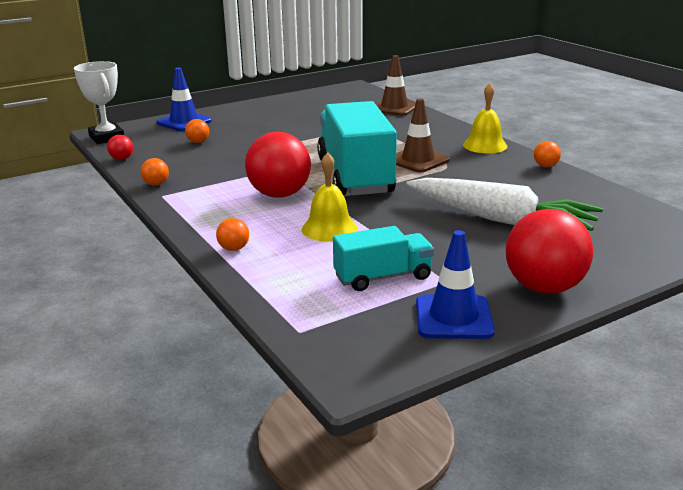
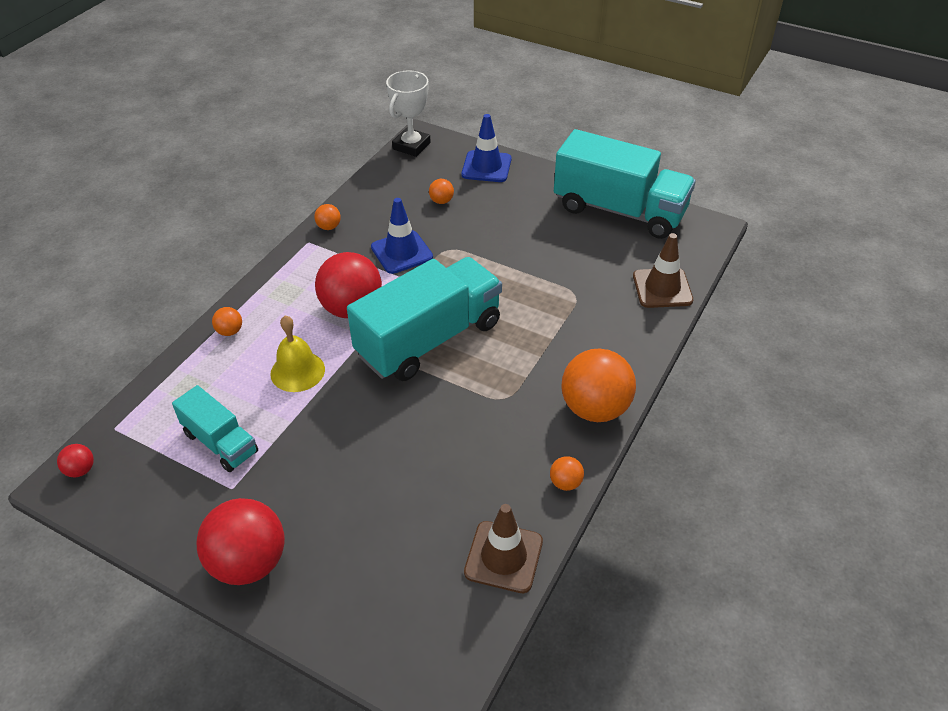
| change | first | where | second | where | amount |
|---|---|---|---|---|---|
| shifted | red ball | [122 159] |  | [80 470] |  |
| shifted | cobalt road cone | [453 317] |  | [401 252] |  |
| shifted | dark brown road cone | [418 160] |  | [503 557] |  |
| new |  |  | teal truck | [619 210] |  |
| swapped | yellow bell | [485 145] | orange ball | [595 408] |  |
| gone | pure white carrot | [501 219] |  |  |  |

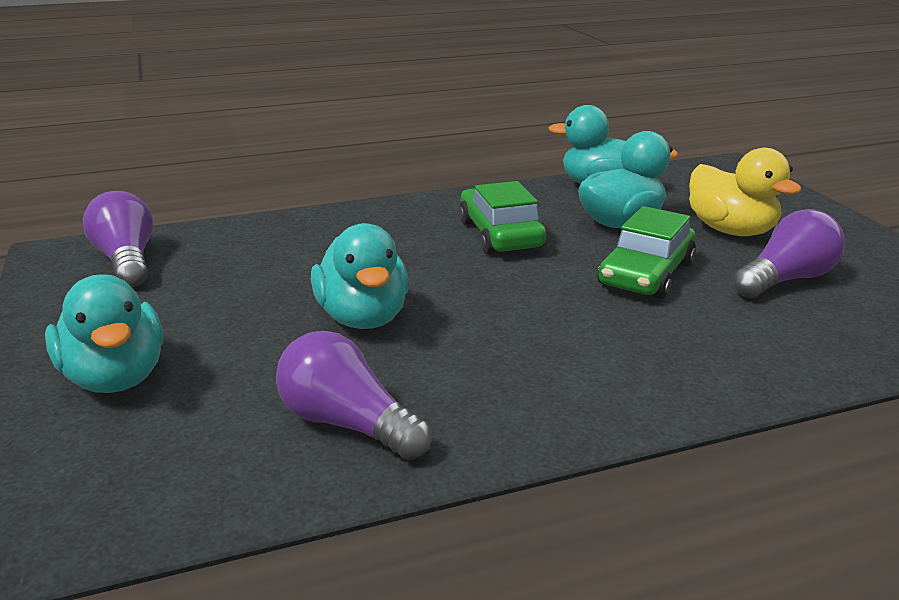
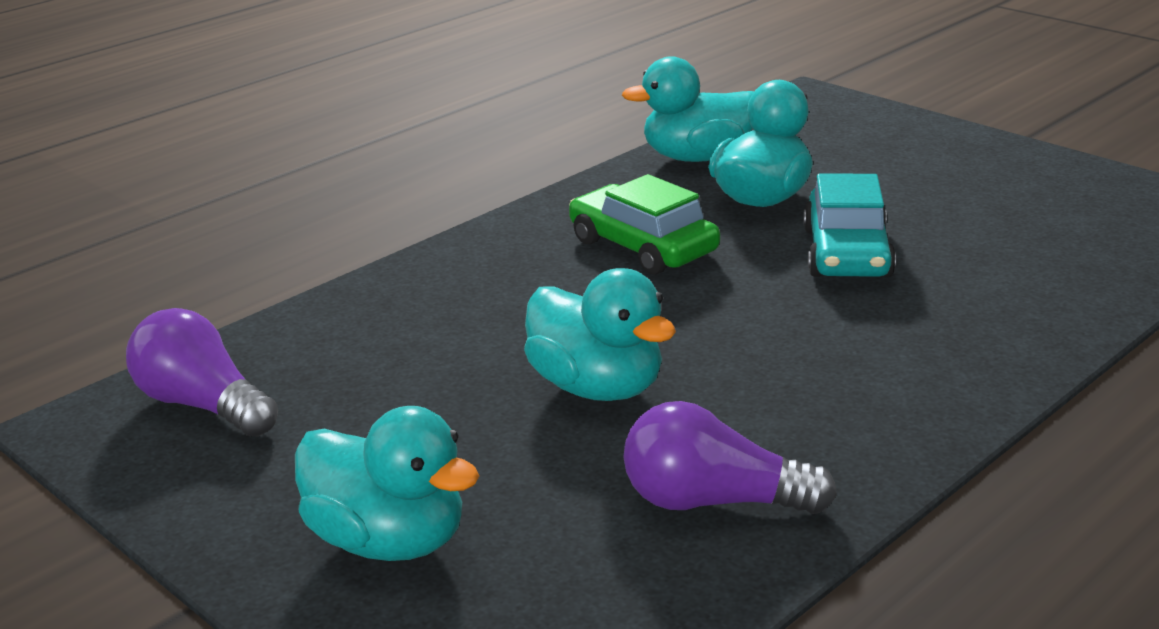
| change | first | where | second | where | amount |
|---|---|---|---|---|---|
| repainted | green toy car | [646 274] | teal toy car | [847 253] |  |
| gone | yellow toy duck | [731 230] |  |  |  |
| gone | violet light bulb | [786 279] |  |  |  |

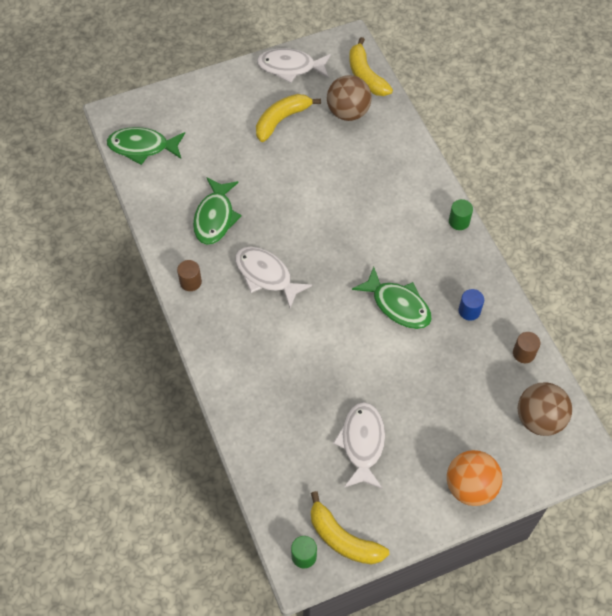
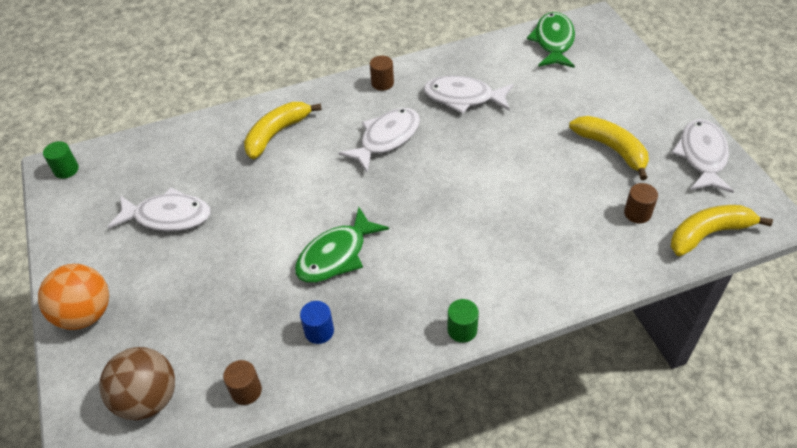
| change | first | where | second | where | amount |
|---|---|---|---|---|---|
| shifted | yellow banana | [343 539] |  | [277 133] |  |
| repainted | green fish | [215 217] | pure white fish | [463 97] |  |
| swapped | dark brown ball | [348 112] | dark brown cylinder shape | [637 213] |  |

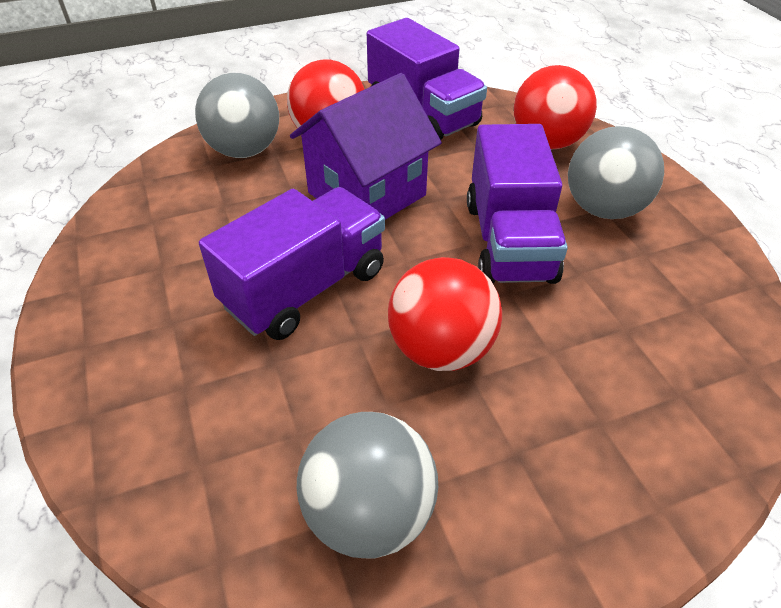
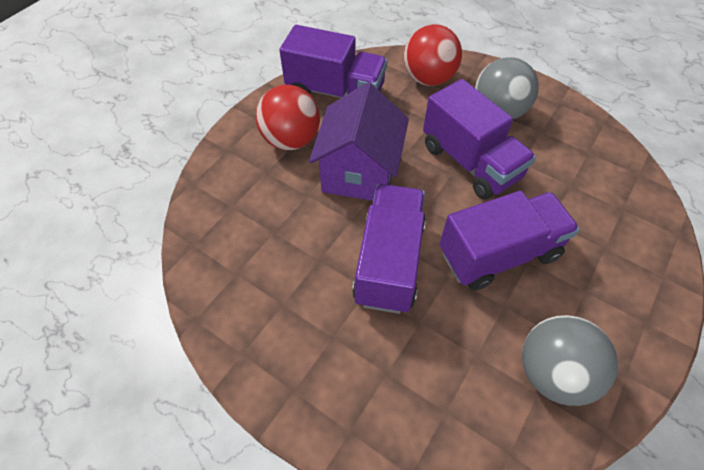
| change | first | where | second | where | amount |
|---|---|---|---|---|---|
| swapped | red ball | [441 349] | violet truck | [498 254] |  |
| gone | ash-grey ball | [244 150] |  |  |  |

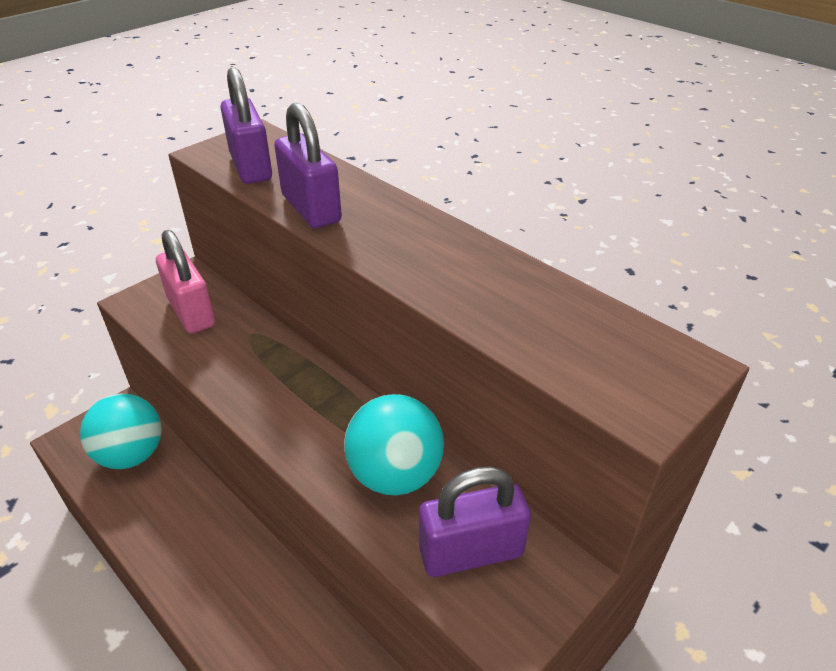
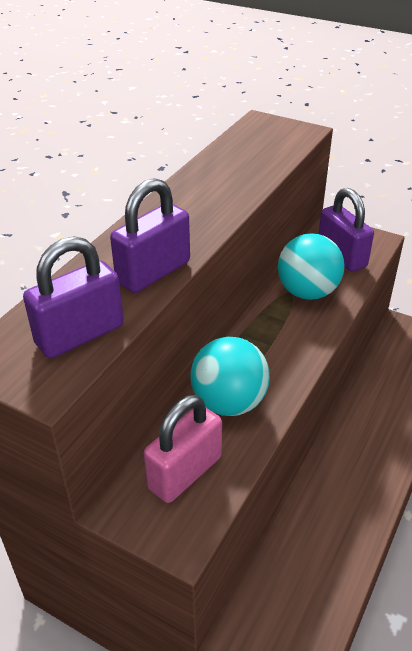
| change | first | where | second | where | amount |
|---|---|---|---|---|---|
| shifted | teal ball | [132 454] |  | [229 402] |  |

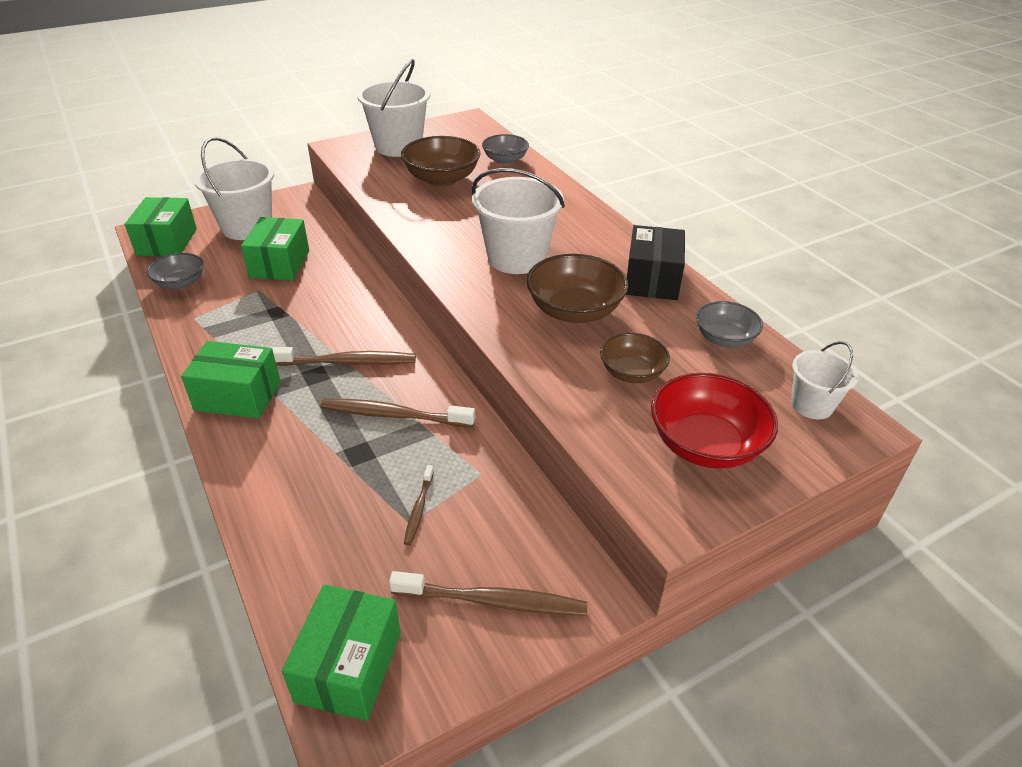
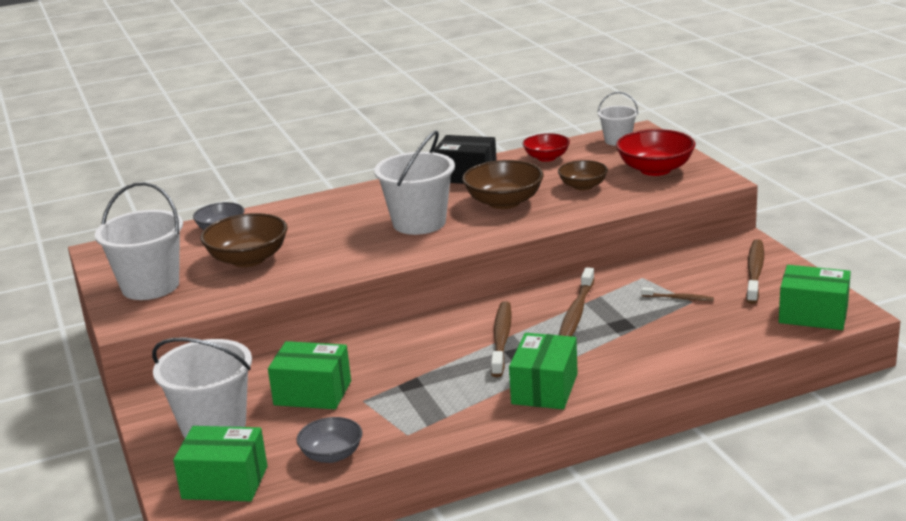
| change | first | where | second | where | amount |
|---|---|---|---|---|---|
| repainted | ash-grey serving bowl | [724 338] | red serving bowl | [546 158] |  |

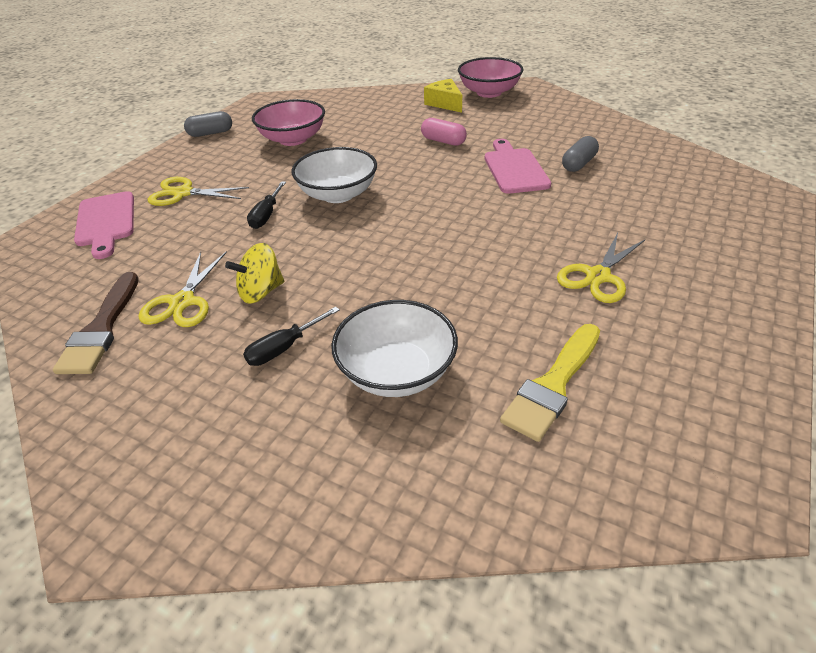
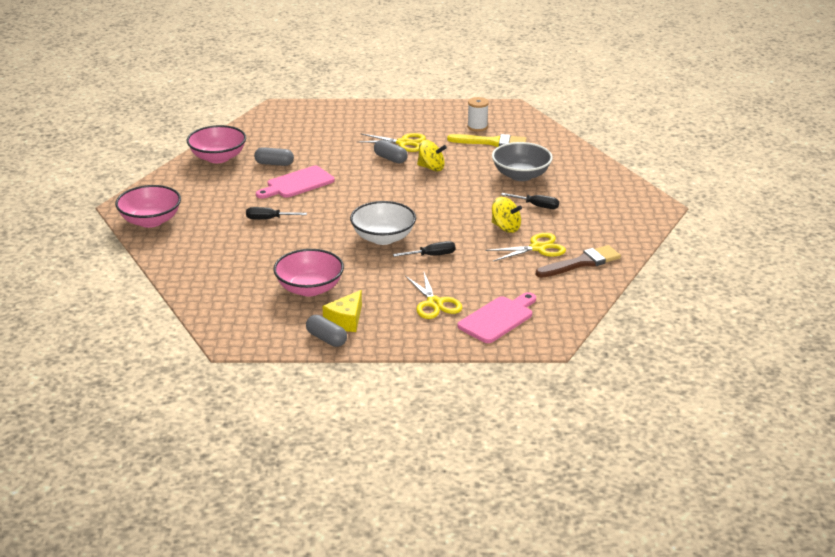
| change | first | where | second | where | amount |
|---|---|---|---|---|---|
| new |  |  | rosy serving bowl | [218 157] |  |
| swapped | rosy pill | [443 141] | jet-black flat screwdriver | [269 219] |  |
| shifted | yellow piece of cheese | [445 103] |  | [346 320] |  |
| new |  |  | ash-grey pill | [390 159] |  |
| new |  |  | yellow spinning top | [431 168] |  |
| new |  |  | pure white reel of thread | [477 127] |  |
| repainted | pure white serving bowl | [396 372] | ash-grey serving bowl | [521 175] |  |

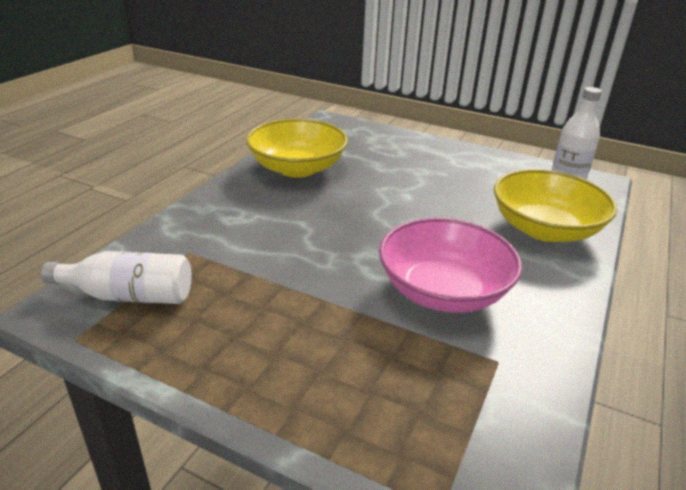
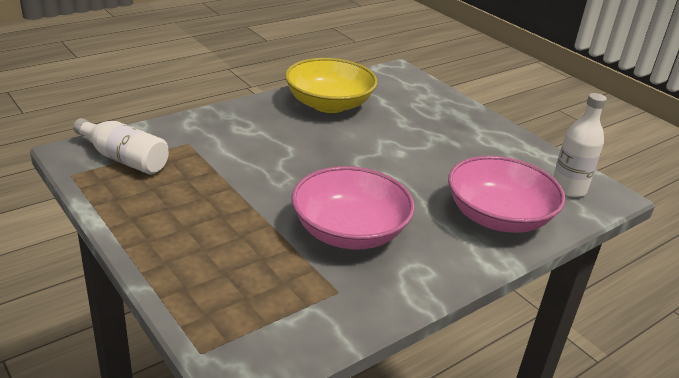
| change | first | where | second | where | amount |
|---|---|---|---|---|---|
| repainted | yellow serving bowl | [545 229] | rosy serving bowl | [498 217] |  |

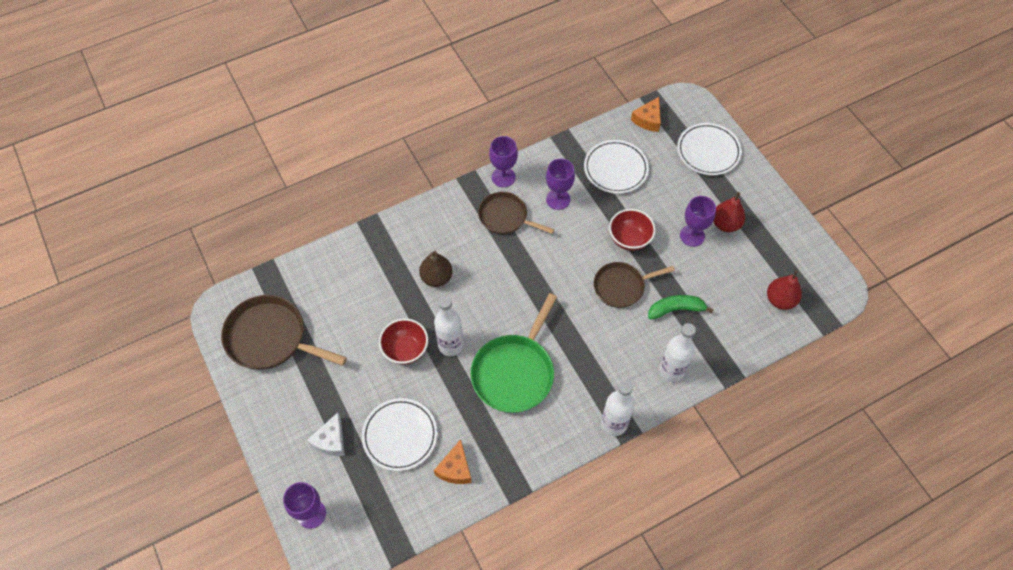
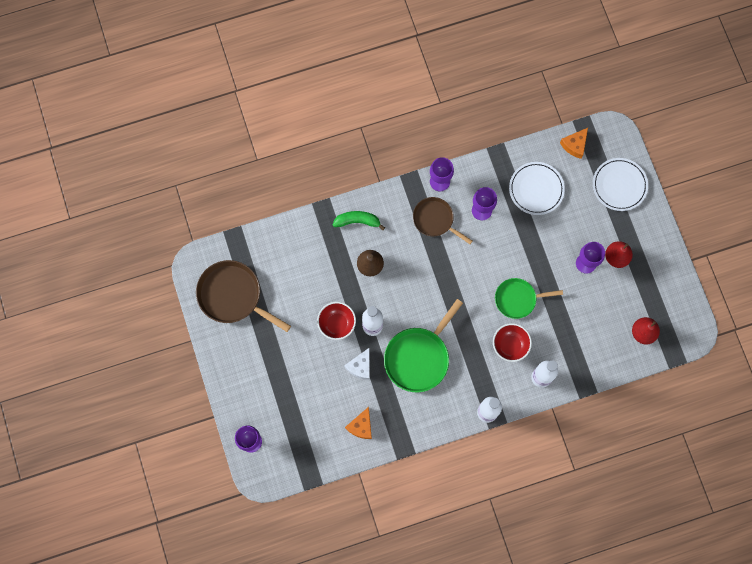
| change | first | where | second | where | amount |
|---|---|---|---|---|---|
| shifted | green banana | [676 309] |  | [357 221] |  |
| shifted | pure white piece of cheese | [331 441] |  | [360 366] |  |
| shifted | red serving bowl | [629 239] |  | [510 345] |  |
| repainted | dark brown frying pan | [621 286] | green frying pan | [517 299] |  |
| gone | pure white flat dish | [400 435] |  |  |  |

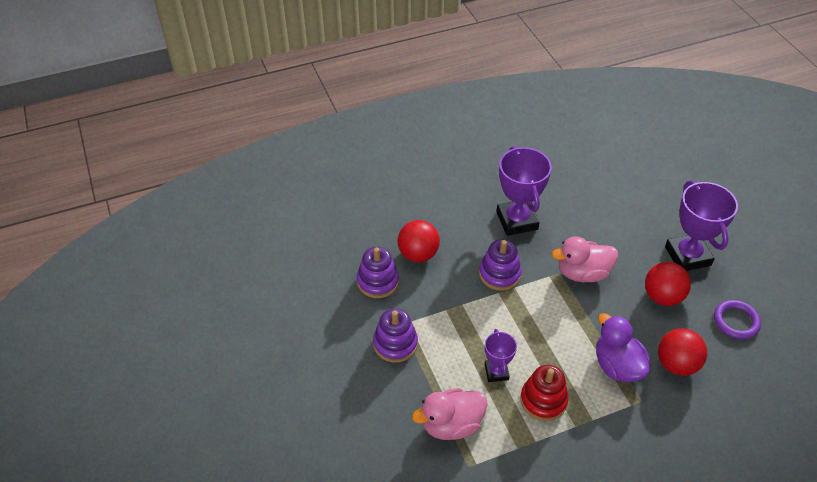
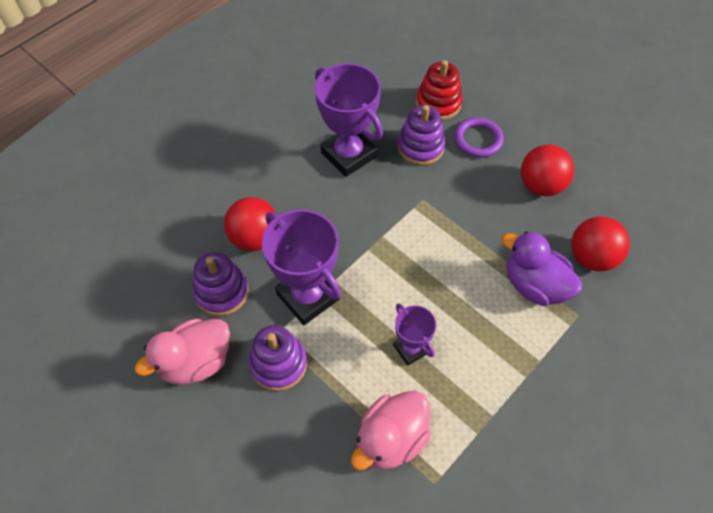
| change | first | where | second | where | amount |
|---|---|---|---|---|---|
| shifted | rosy toy duck | [582 273] |  | [196 362] |  |
| shifted | violet award cup | [687 256] |  | [308 296] |  |
| shifted | violet stacking rings | [499 274] |  | [420 147] |  |
| shifted | red stacking rings | [543 400] |  | [438 103] |  |
| shifted | violet ring | [736 321] |  | [478 140] |  |

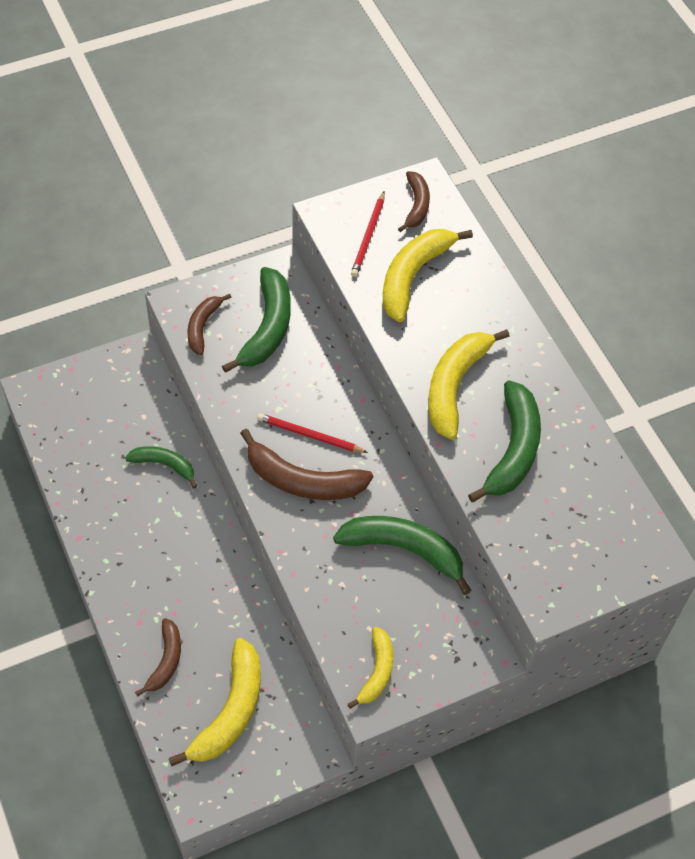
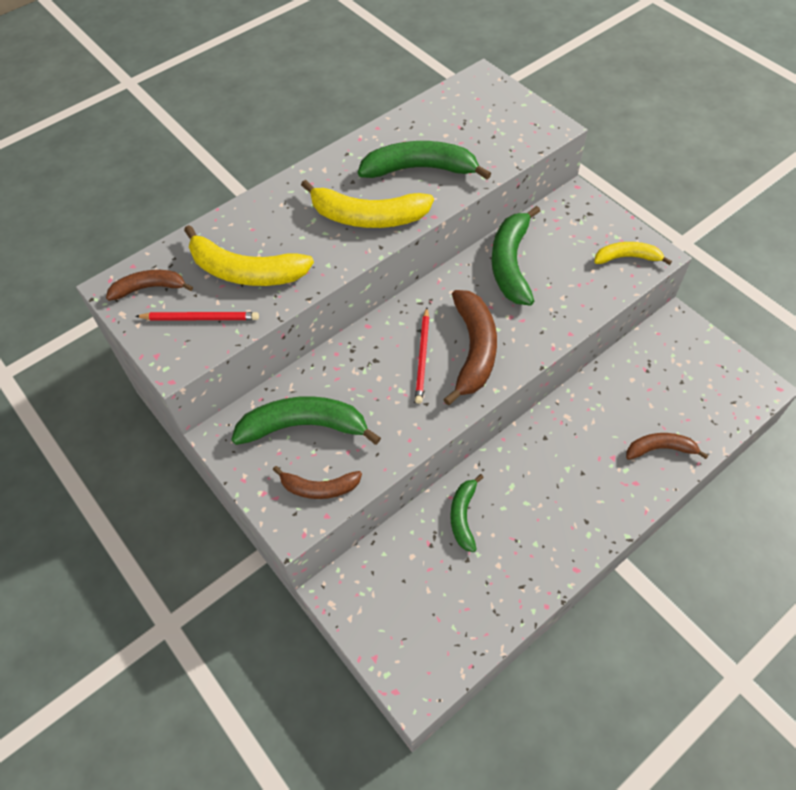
| change | first | where | second | where | amount |
|---|---|---|---|---|---|
| gone | yellow banana | [230 711] |  |  |  |

